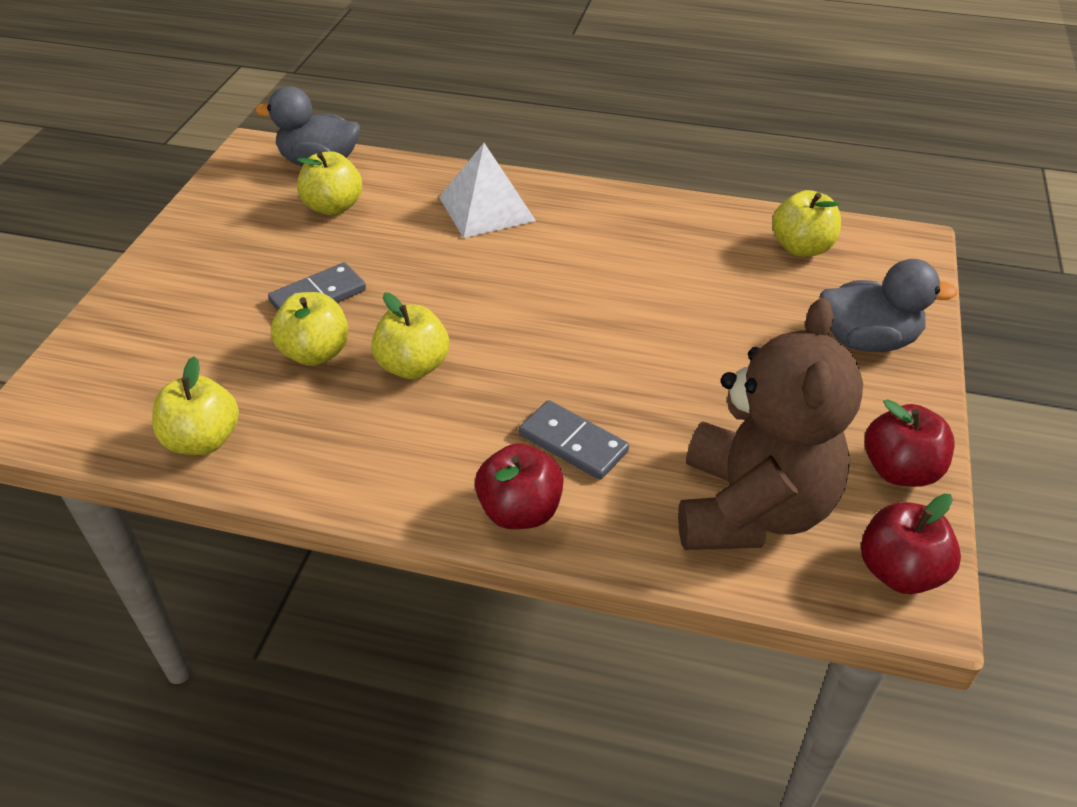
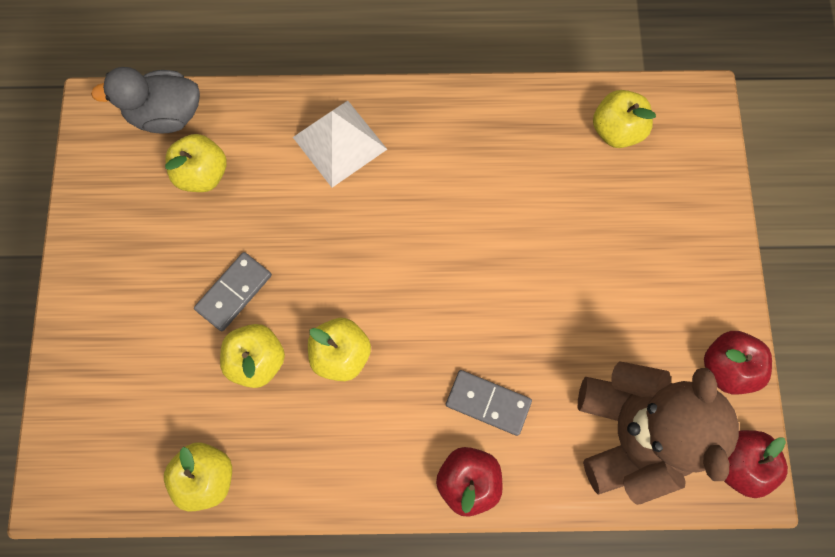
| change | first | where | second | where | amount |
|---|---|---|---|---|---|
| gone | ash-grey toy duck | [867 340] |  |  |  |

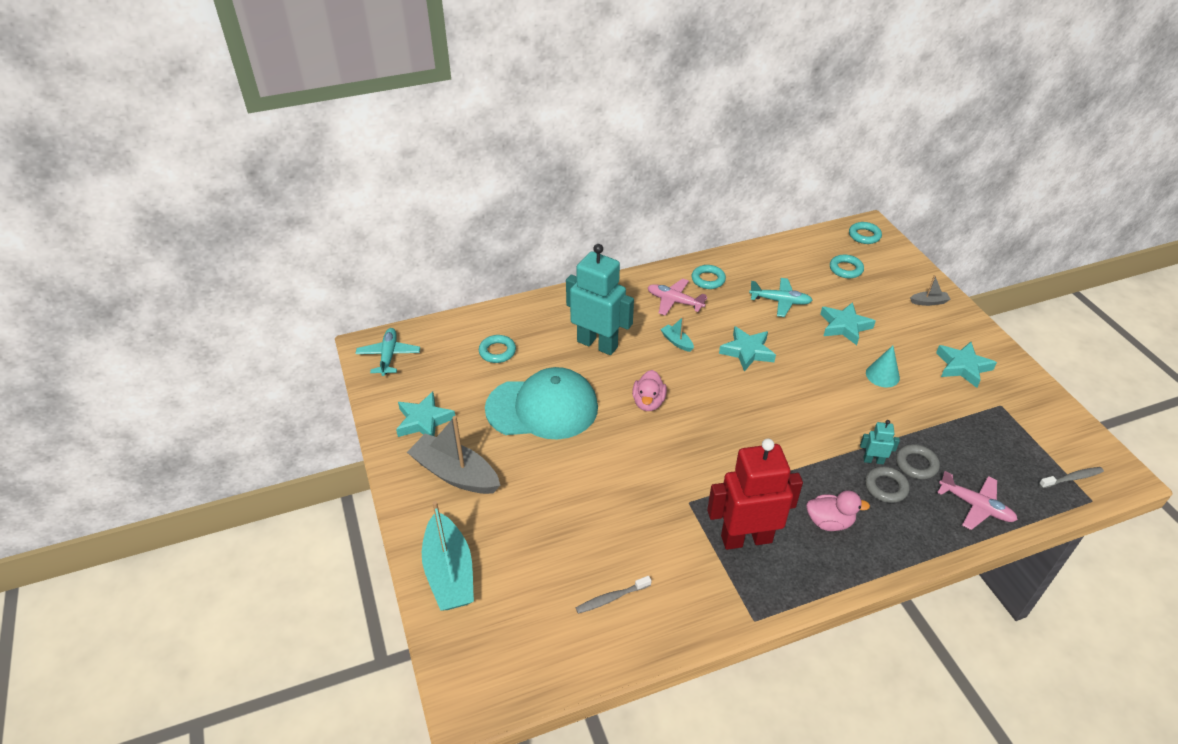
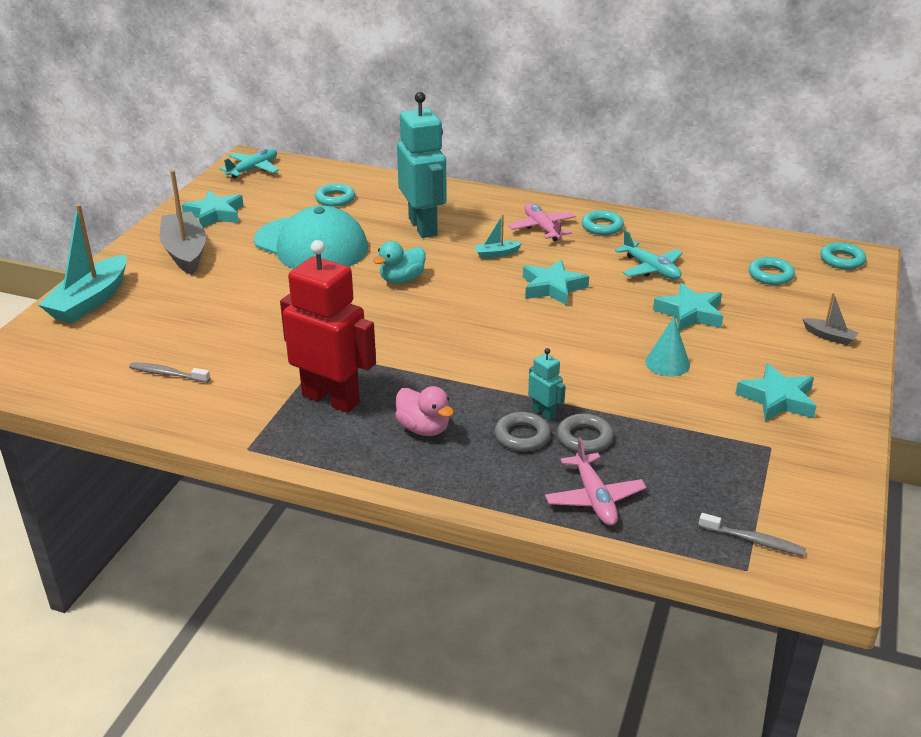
| change | first | where | second | where | amount |
|---|---|---|---|---|---|
| repainted | rosy toy duck | [648 402] | teal toy duck | [402 279] |  |
| rotated | teal toy boat | [677 342] |  | [496 254] | 105 degrees counterclockwise |

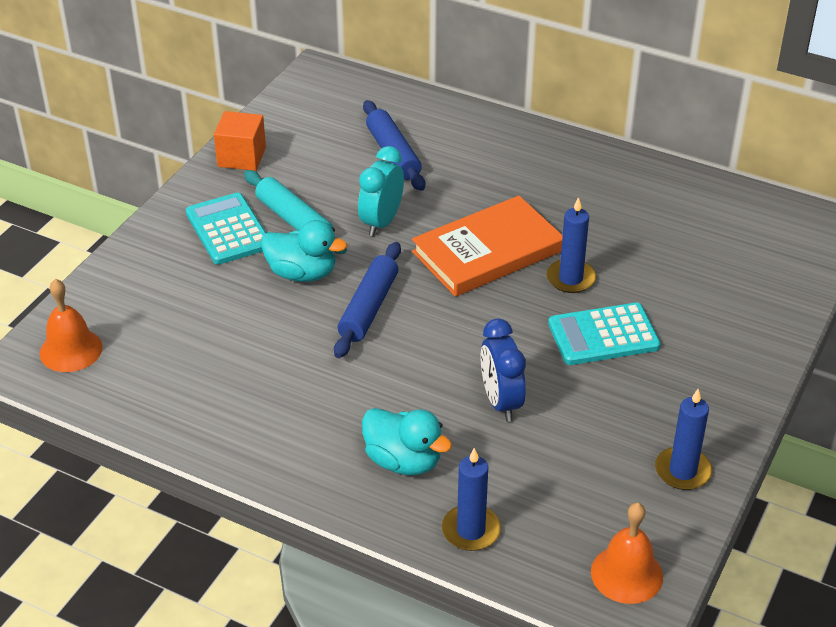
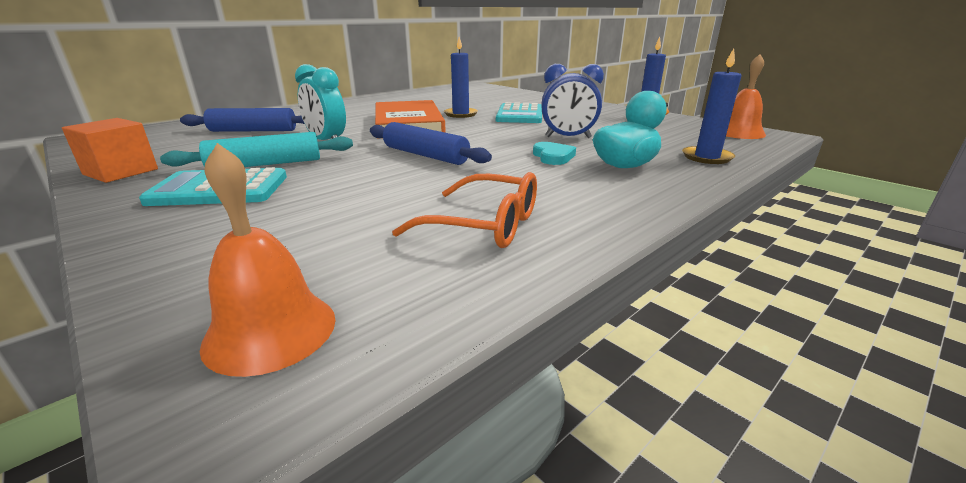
| change | first | where | second | where | amount |
|---|---|---|---|---|---|
| new |  |  | orange eyeglasses | [483 225] |  |
| new |  |  | teal love heart | [553 157] |  |
| gone | teal toy duck | [302 273] |  |  |  |

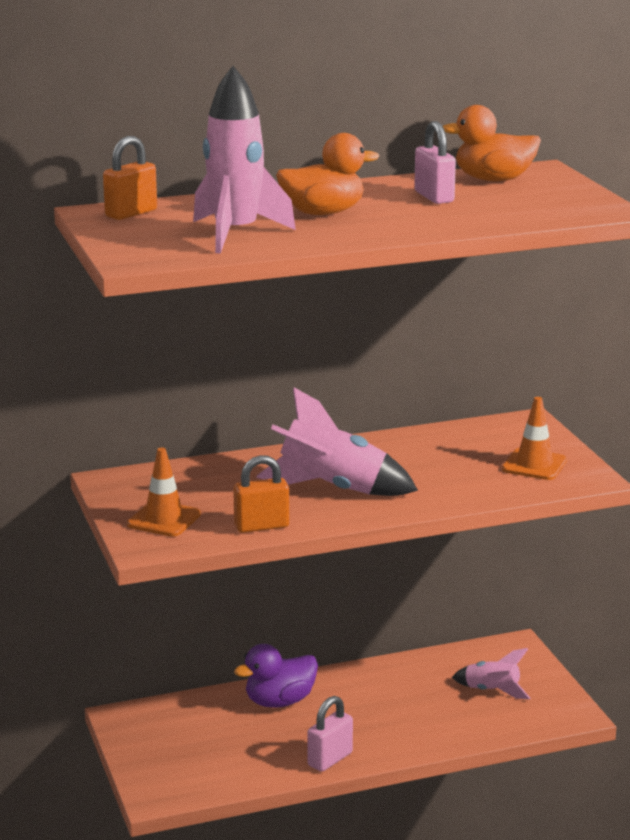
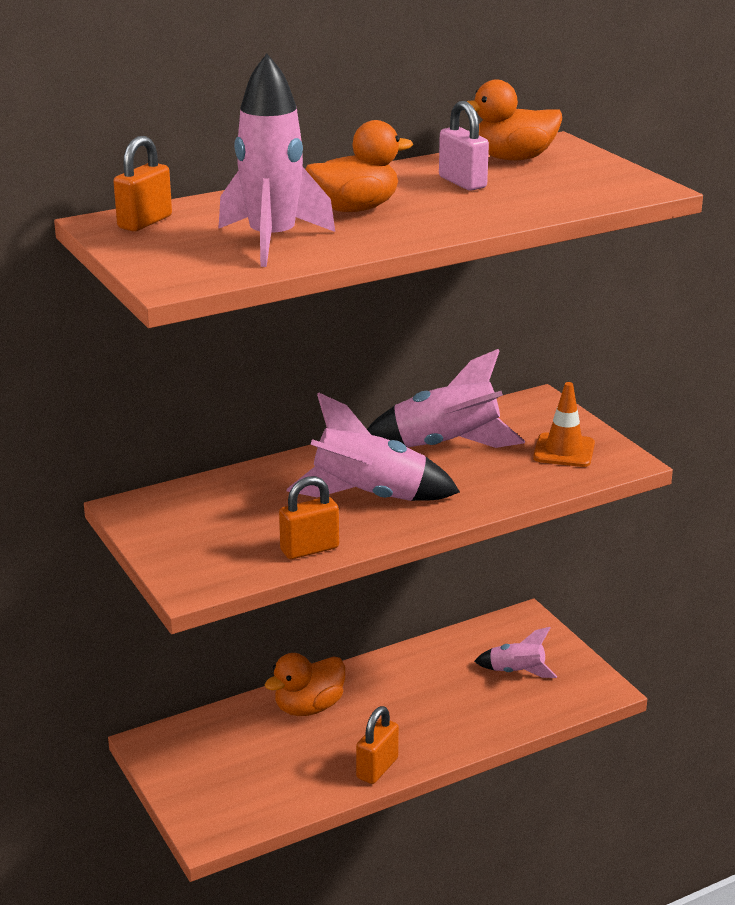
| change | first | where | second | where | amount |
|---|---|---|---|---|---|
| repainted | violet toy duck | [279 701] | orange toy duck | [309 707] |  |
| repainted | rosy lock | [330 759] | orange lock | [377 768] |  |
| new |  |  | rosy toy rocket | [446 445] |  |
| gone | orange road cone | [164 519] |  |  |  |

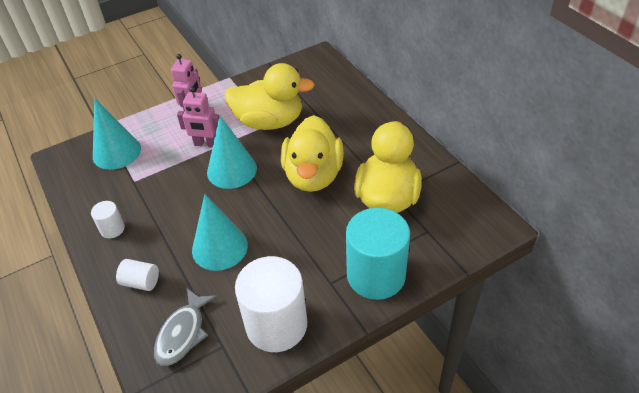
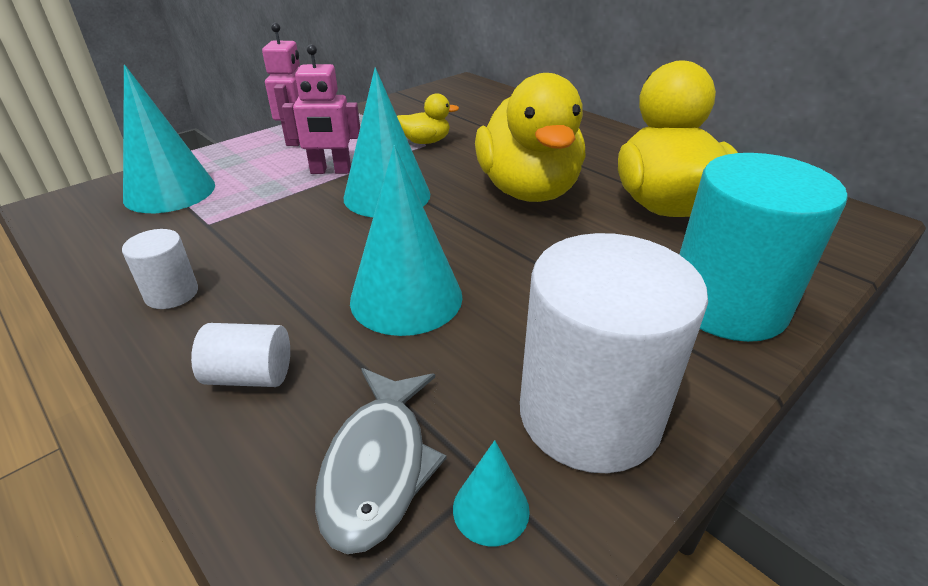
| change | first | where | second | where | amount |
|---|---|---|---|---|---|
| scaled | yellow toy duck | [269 122] |  | [426 142] | x0.45 |
| new |  |  | teal cone shape | [491 509] |  |

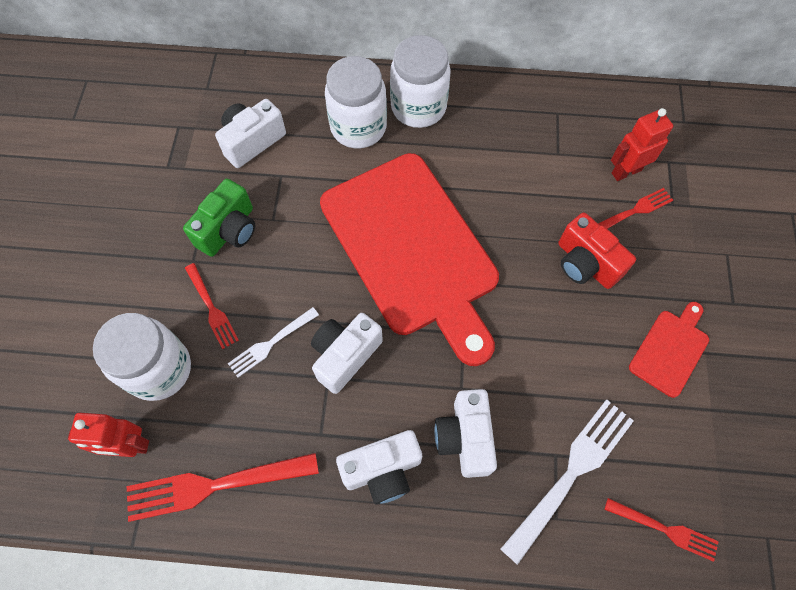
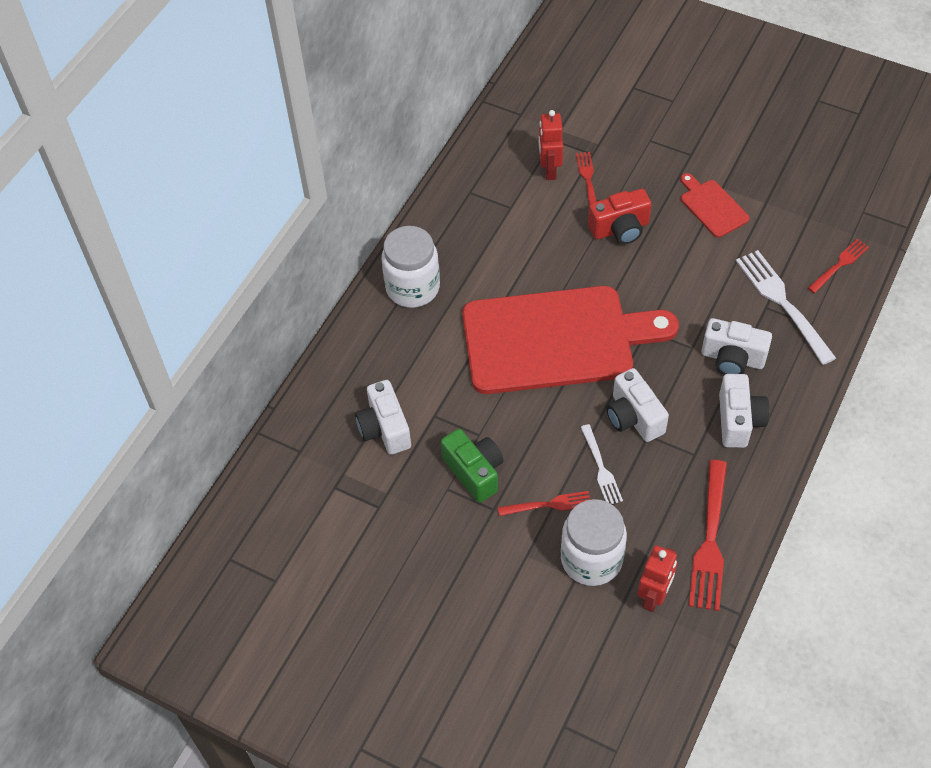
| change | first | where | second | where | amount |
|---|---|---|---|---|---|
| gone | pure white jam jar | [358 127] |  |  |  |

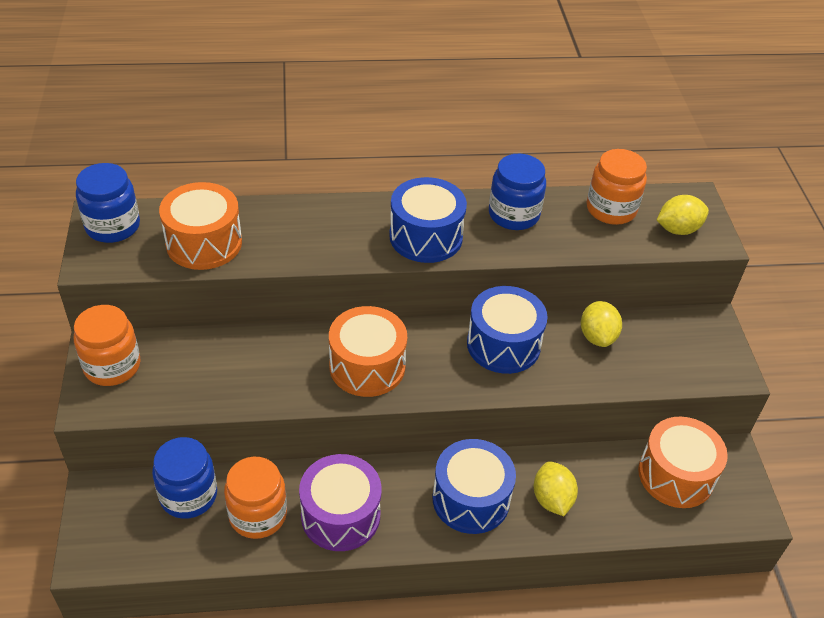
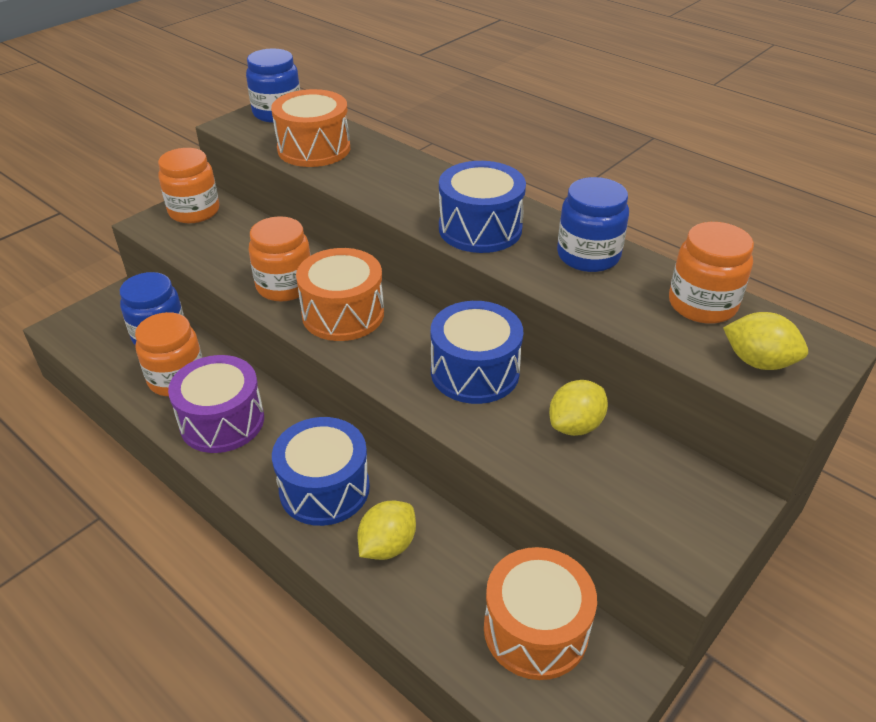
| change | first | where | second | where | amount |
|---|---|---|---|---|---|
| new |  |  | orange jam jar | [285 286] |  |

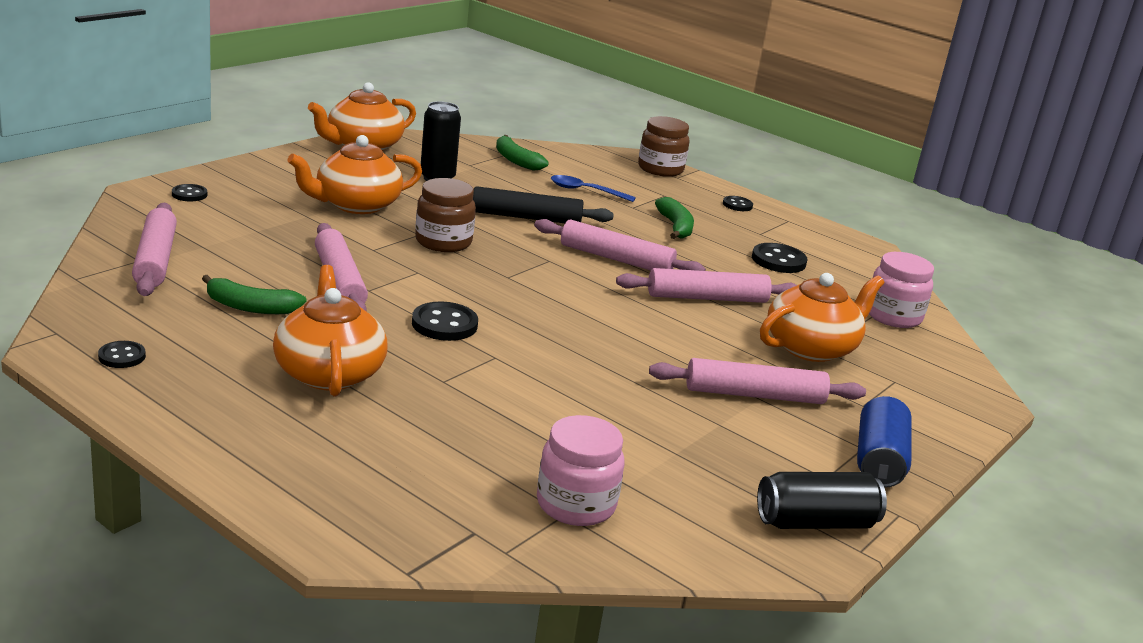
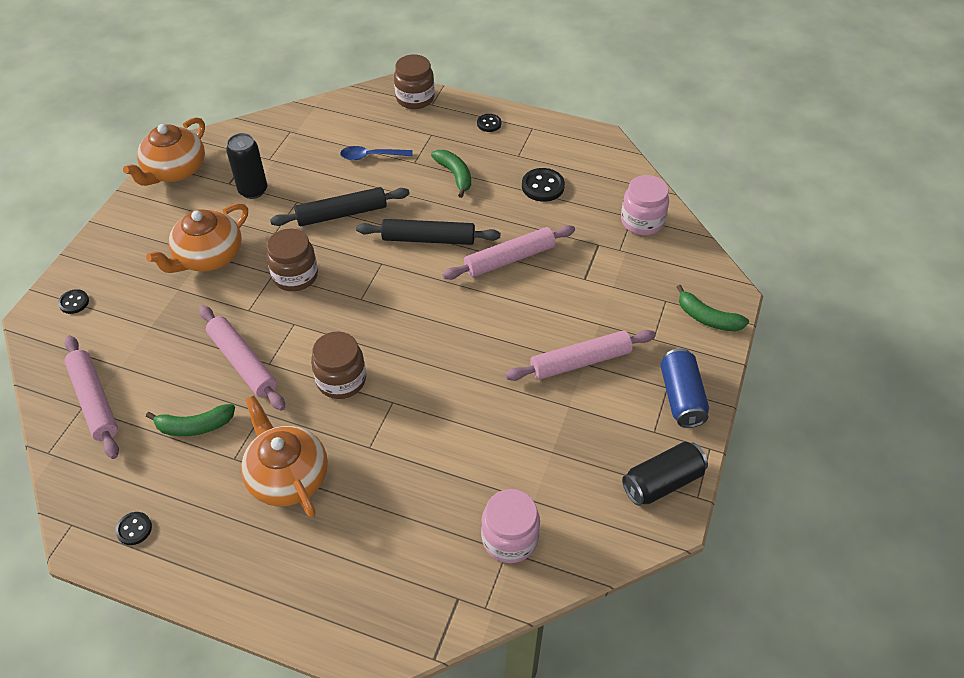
| change | first | where | second | where | amount |
|---|---|---|---|---|---|
| swapped | jet-black button | [444 324] | dark brown jam jar | [341 380] |  |
| repainted | rosy pastry roller | [616 259] | jet-black pastry roller | [428 239] |  |
| shifted | green banana | [516 160] |  | [707 318] |  |
| gone | orange tea pot | [811 348] |  |  |  |

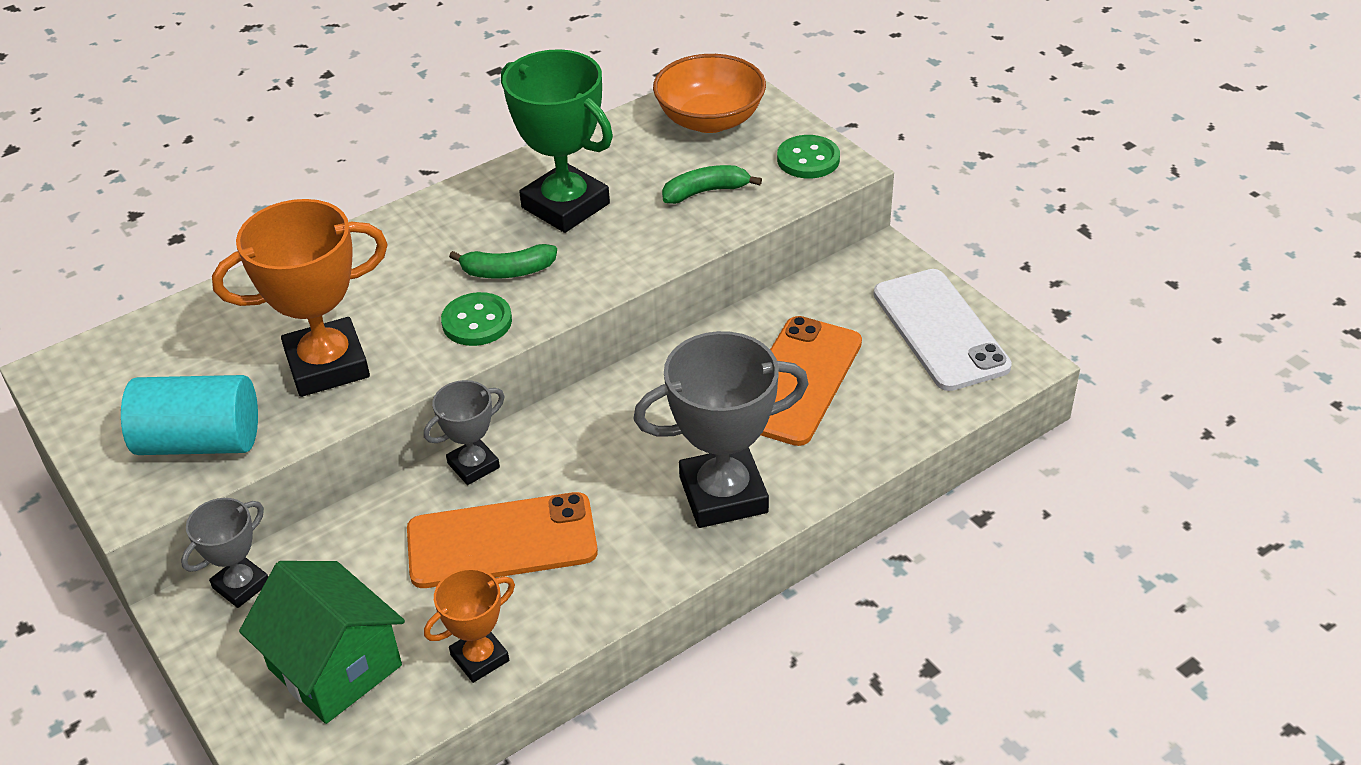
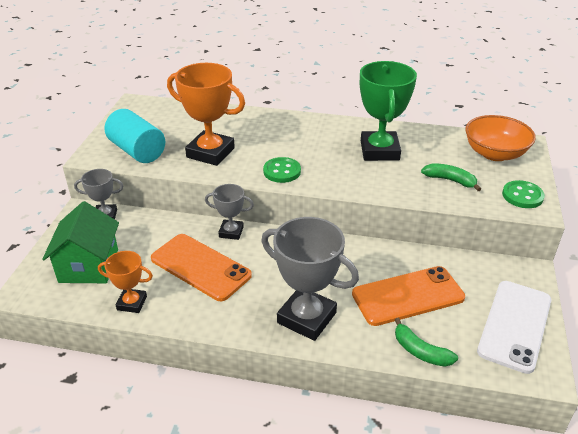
| change | first | where | second | where | amount |
|---|---|---|---|---|---|
| shifted | green banana | [507 271] |  | [420 351] |  |

